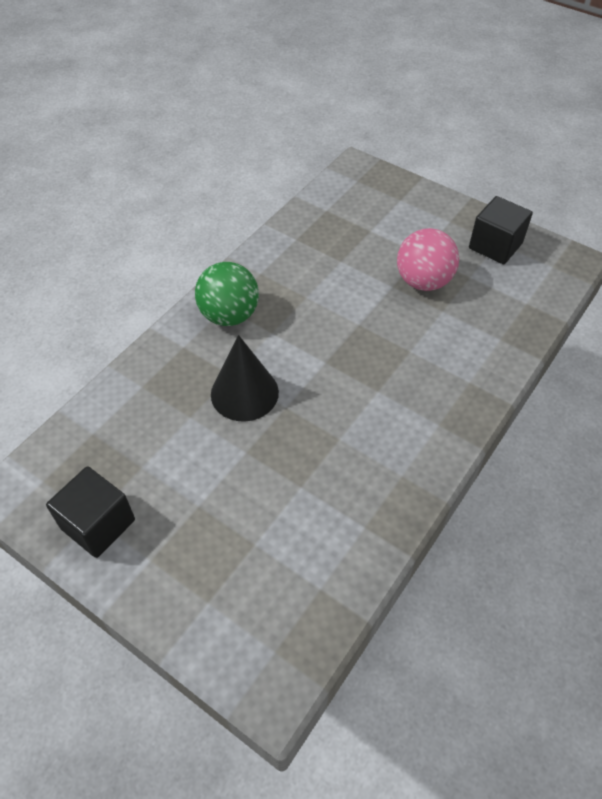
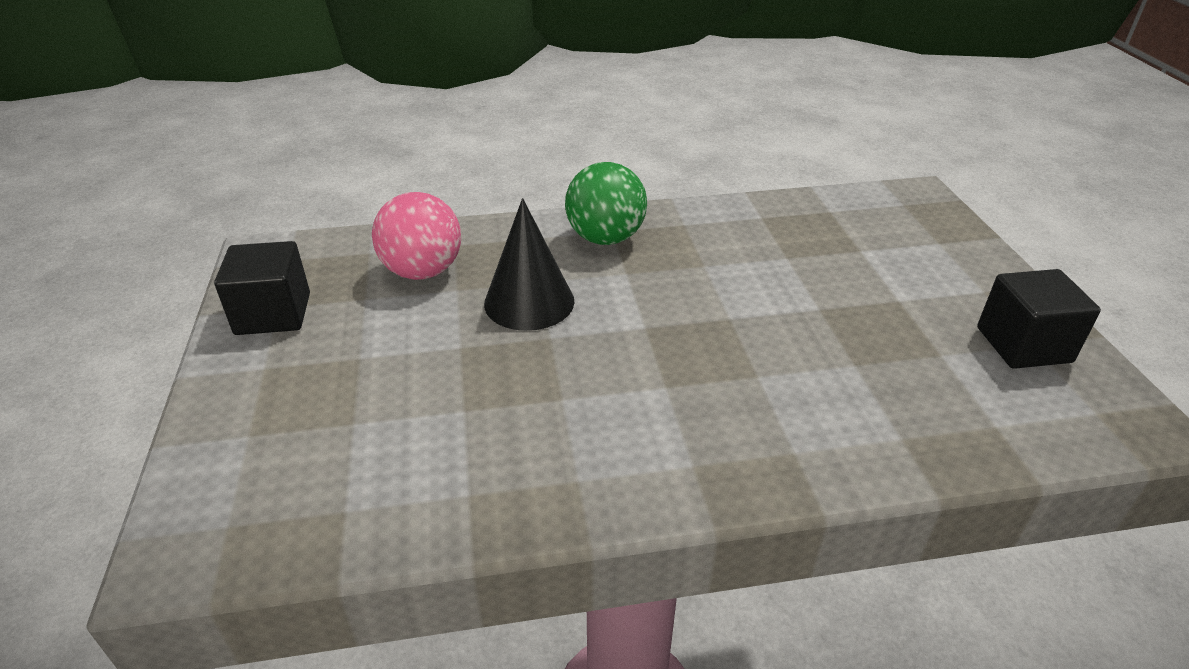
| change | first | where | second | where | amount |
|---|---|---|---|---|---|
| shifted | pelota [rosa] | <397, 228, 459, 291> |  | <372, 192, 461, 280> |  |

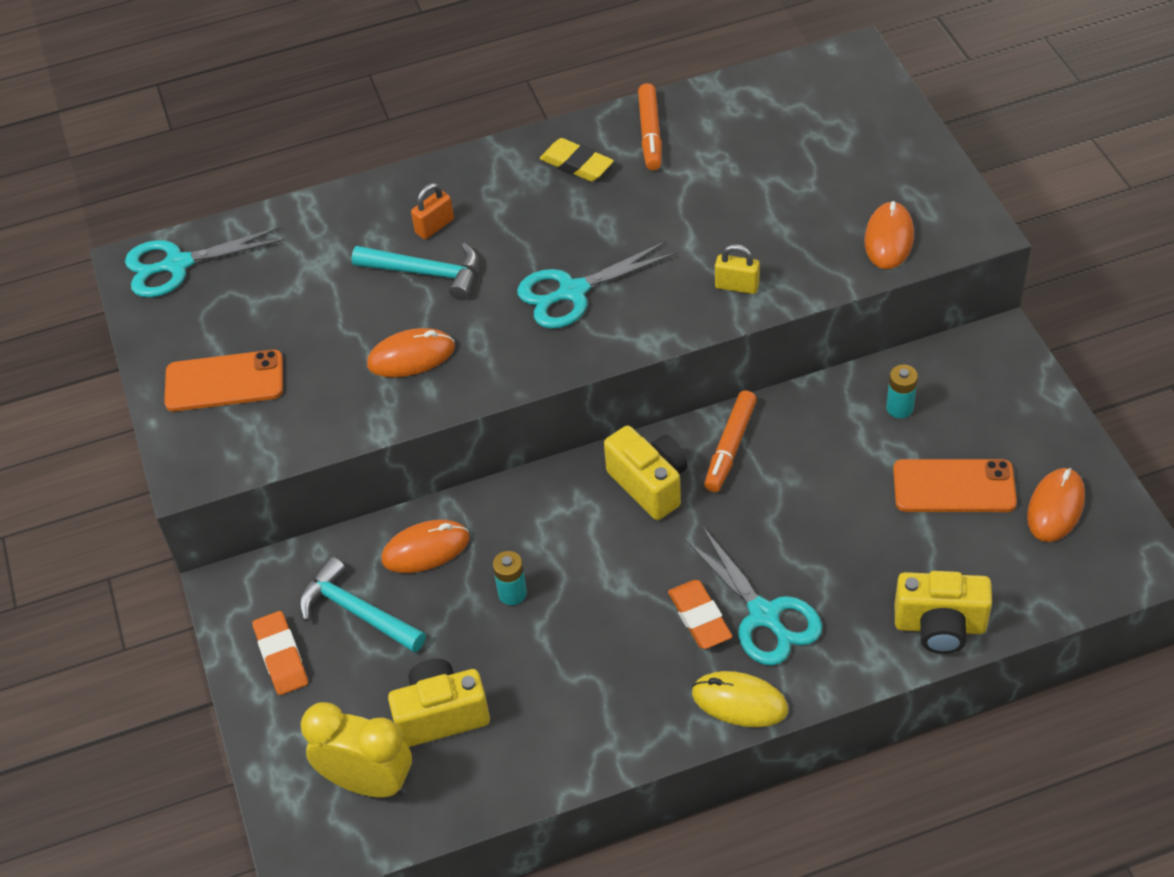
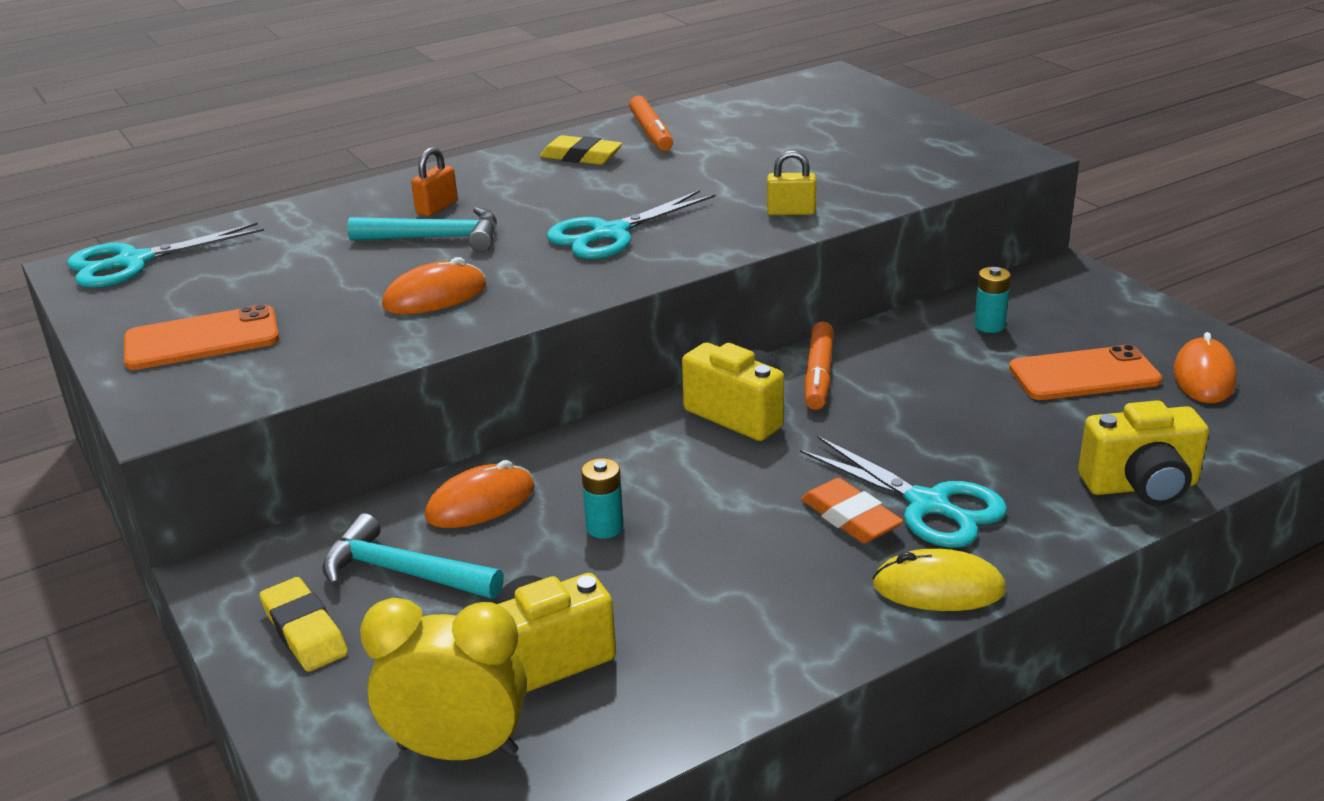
| change | first | where | second | where | amount |
|---|---|---|---|---|---|
| repainted | goma de borrar [naranja] | <252, 611, 308, 695> | goma de borrar [amarillo] | <259, 577, 348, 672> |  |
| gone | ratón [naranja] | <865, 201, 914, 269> |  |  |  |

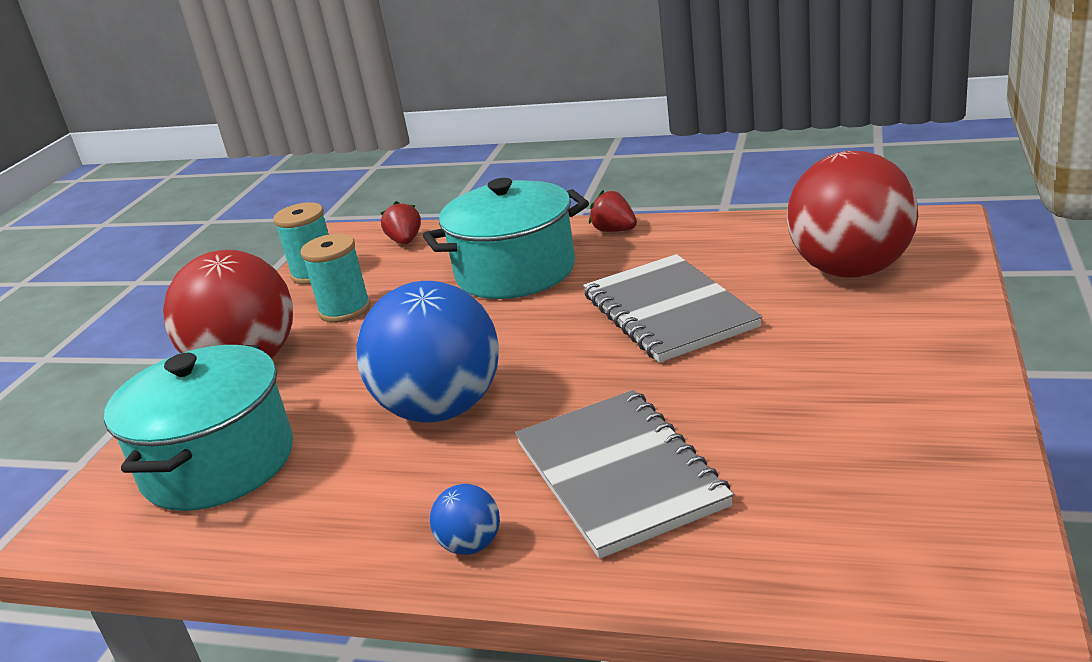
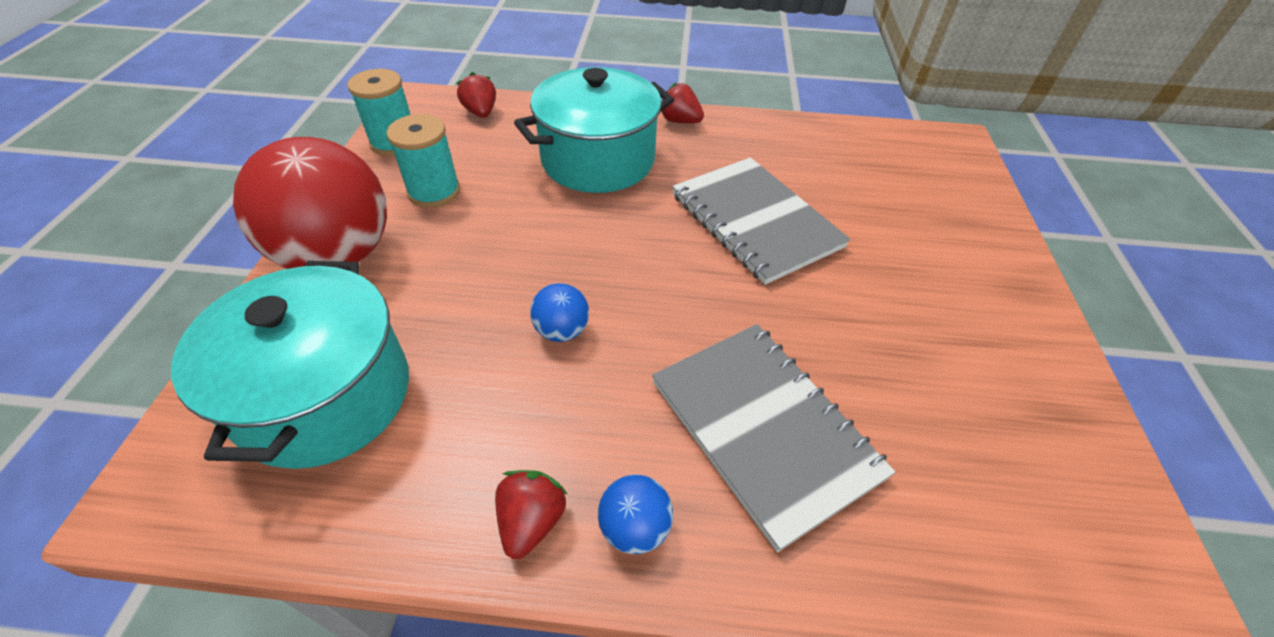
| change | first | where | second | where | amount |
|---|---|---|---|---|---|
| new |  |  | fresa [rojo] | <495, 470, 567, 559> |  |
| scaled | pelota [azul] | <356, 281, 499, 422> |  | <530, 283, 589, 342> | x0.41 |
| gone | pelota [rojo] | <787, 151, 918, 278> |  |  |  |

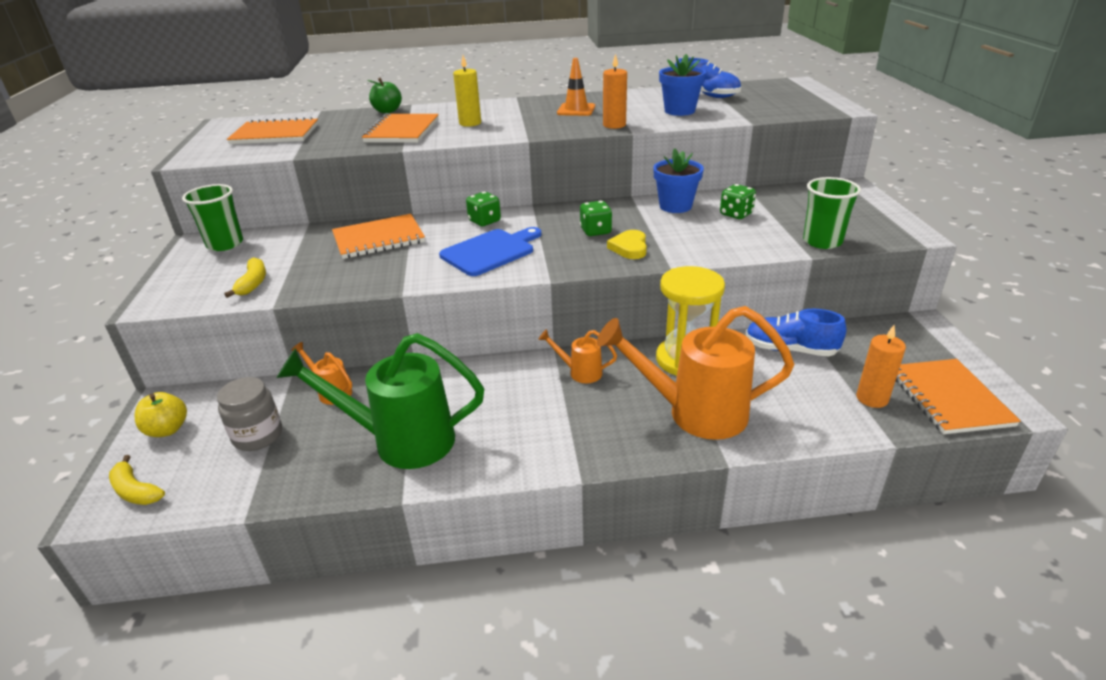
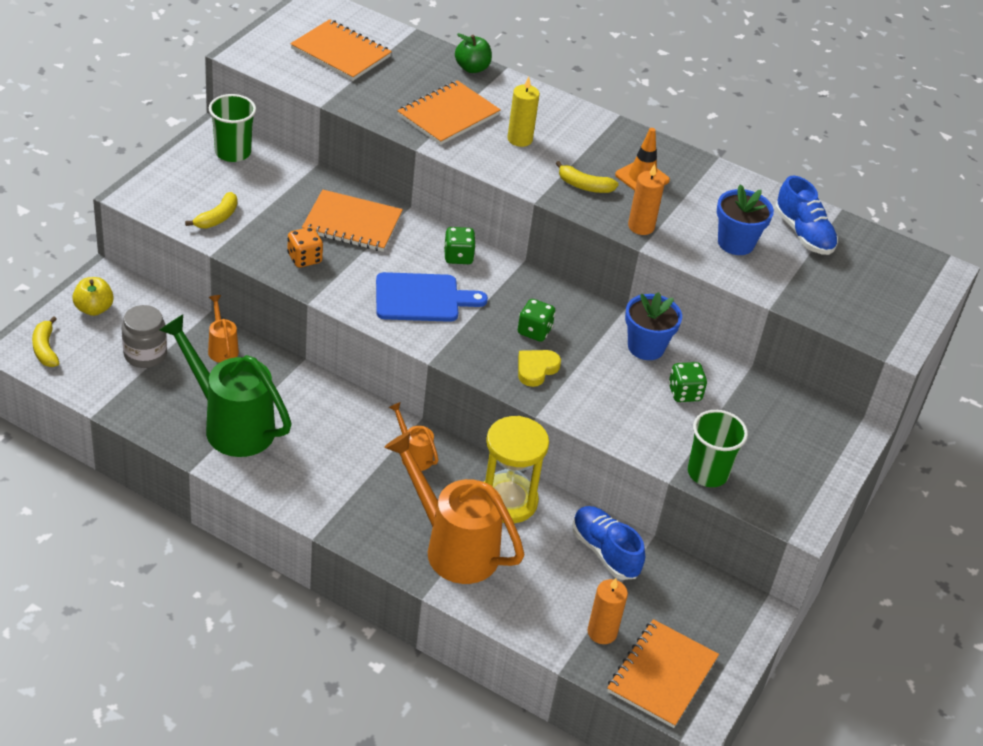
| change | first | where | second | where | amount |
|---|---|---|---|---|---|
| new |  |  | dado [naranja] | <287, 227, 323, 267> |  |
| new |  |  | plátano [amarillo] | <556, 161, 619, 193> |  |

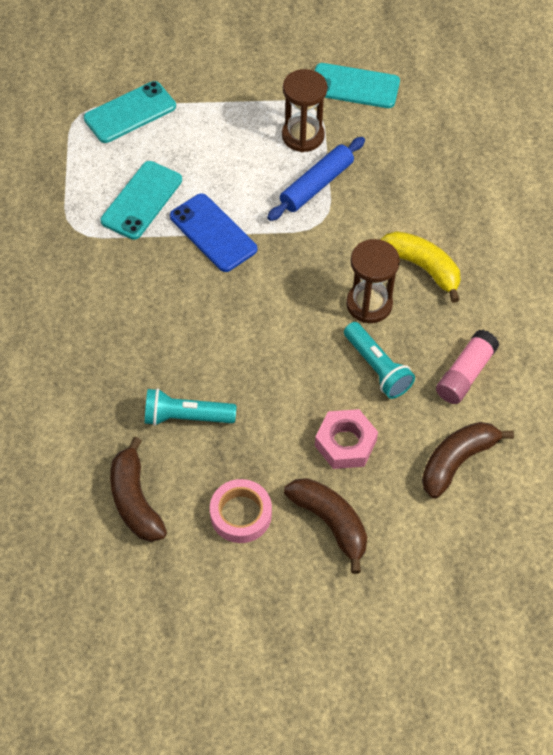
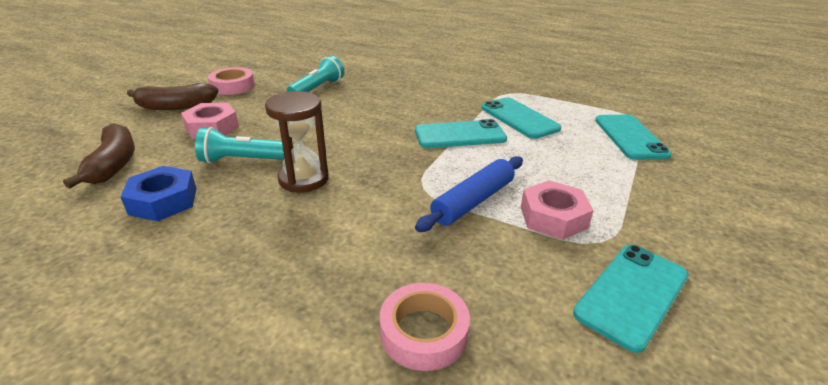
| change | first | where | second | where | amount |
|---|---|---|---|---|---|
| swapped | barra de pegamento [rosa] | <436, 330, 499, 404> | tuerca [azul] | <120, 166, 197, 221> |  |
| new |  |  | cinta adhesiva [rosa] | <380, 283, 470, 371> |  |
| repainted | móvil [azul] | <170, 193, 257, 272> | móvil [turquesa] | <415, 119, 507, 148> |  |
| rotated | rodillo [azul] | <267, 137, 365, 221> |  | <415, 156, 523, 232> | 60 degrees clockwise |
| swapped | reloj de arena [marrón] | <282, 69, 327, 152> | tuerca [rosa] | <521, 180, 594, 240> |  |
| gone | plátano [marrón] | <110, 437, 167, 542> |  |  |  |
| gone | plátano [amarillo] | <380, 231, 461, 303> |  |  |  |

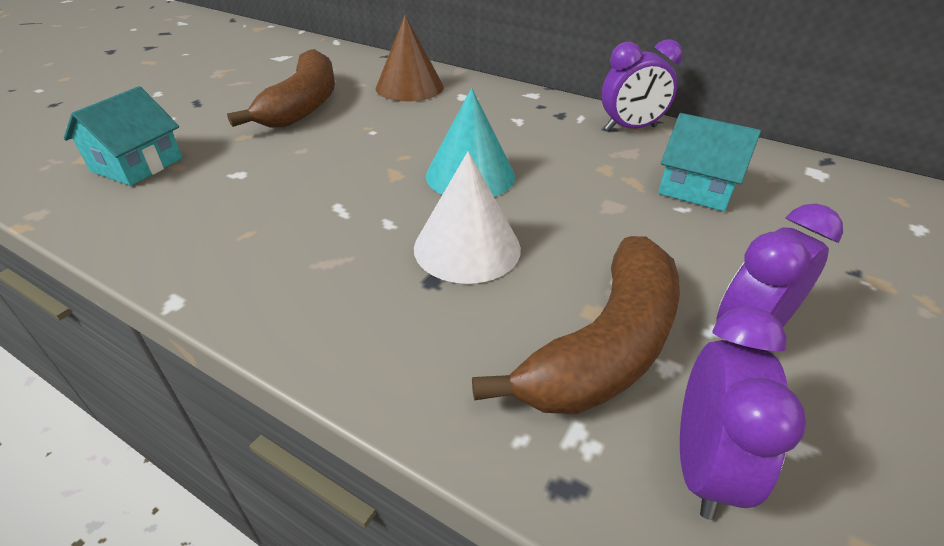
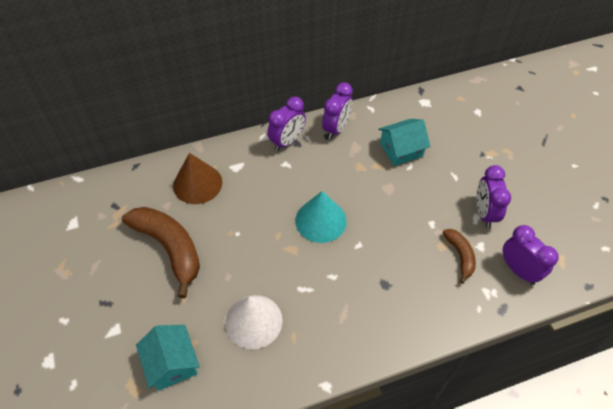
| change | first | where | second | where | amount |
|---|---|---|---|---|---|
| shifted | cono [blanco] | <414, 151, 521, 284> |  | <225, 295, 283, 349> |  |
| new |  |  | despertador [morado] | <267, 96, 306, 151> |  |
| scaled | plátano [marrón] | <472, 236, 680, 414> |  | <443, 229, 476, 284> | x0.52 |

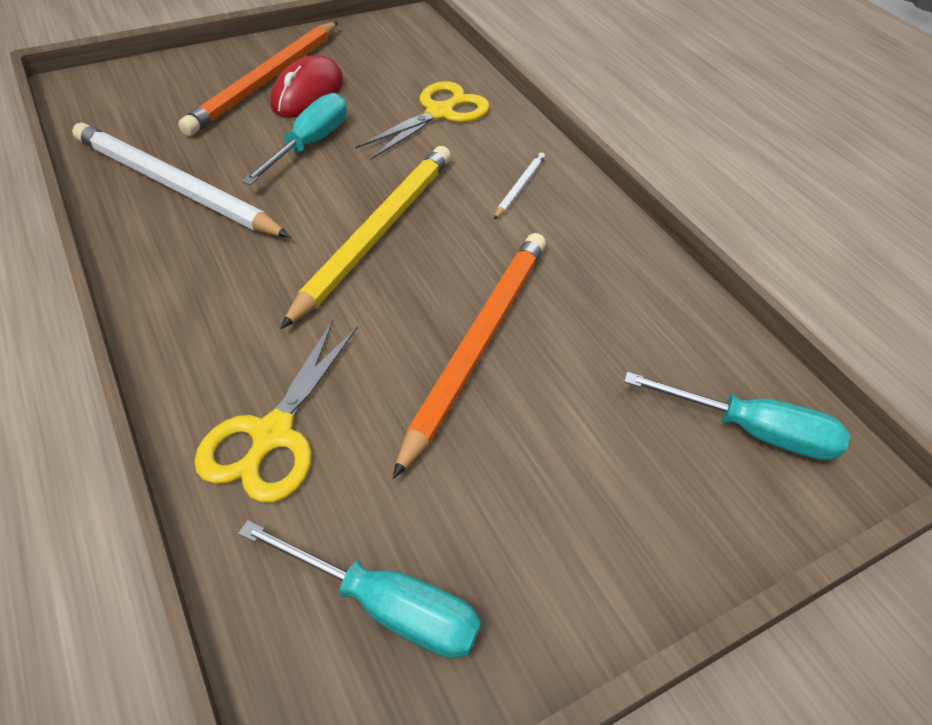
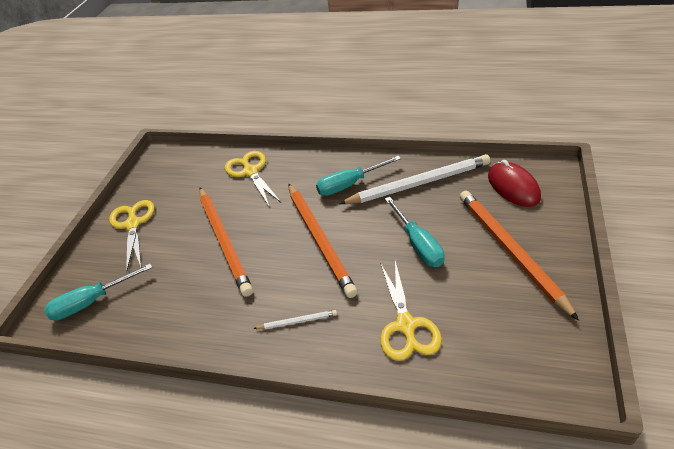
| change | first | where | second | where | amount |
|---|---|---|---|---|---|
| new |  |  | tijeras [amarillo] | <109, 200, 155, 272> |  |
| rotated | lápiz [blanco] | <494, 152, 545, 219> |  | <253, 310, 337, 329> | 75 degrees counterclockwise |
| repainted | lápiz [amarillo] | <280, 146, 451, 329> | lápiz [naranja] | <288, 184, 358, 298> |  |
| shifted | destornillador [turquesa] | <238, 520, 481, 659> |  | <316, 156, 401, 196> |  |
| shifted | ratón [rojo] | <270, 55, 344, 118> |  | <488, 160, 541, 207> |  |

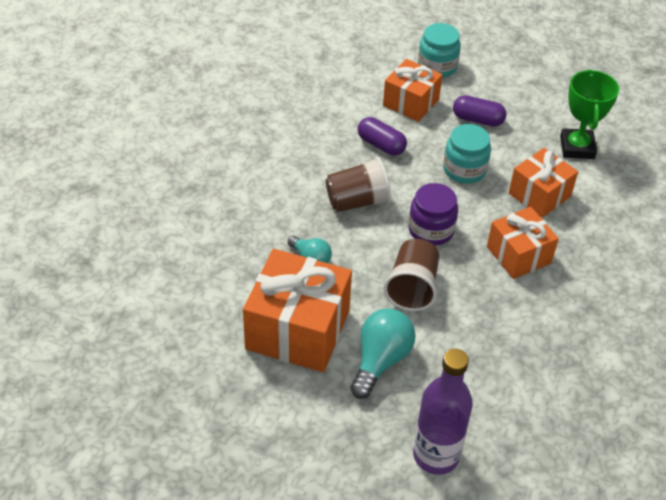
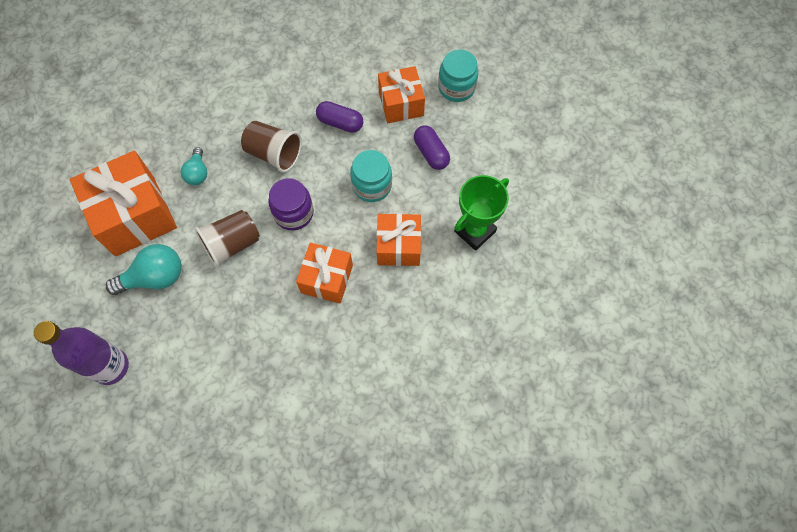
| change | first | where | second | where | amount |
|---|---|---|---|---|---|
| rotated | cápsula [morado] | <358, 117, 407, 156> |  | <316, 101, 363, 133> | 60 degrees counterclockwise |

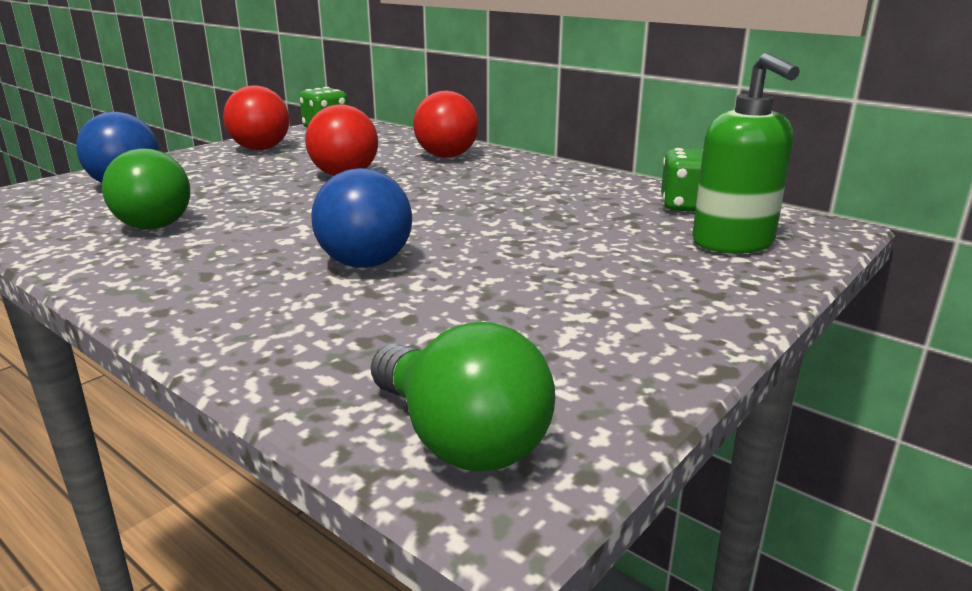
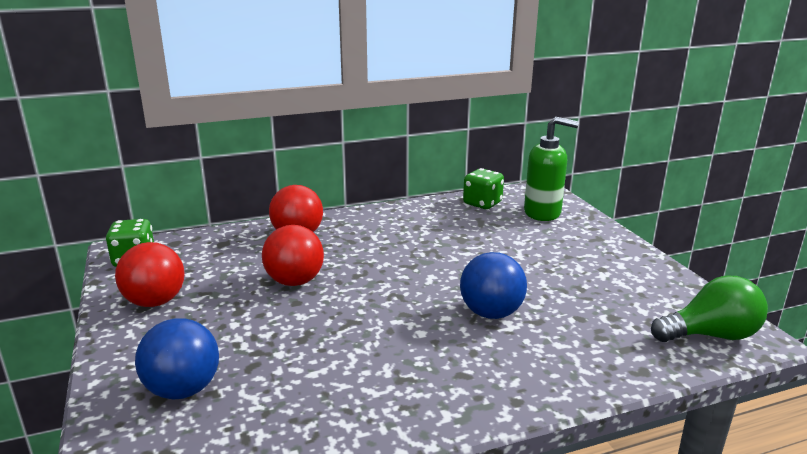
| change | first | where | second | where | amount |
|---|---|---|---|---|---|
| gone | bombilla [verde] | <102, 148, 190, 229> |  |  |  |

